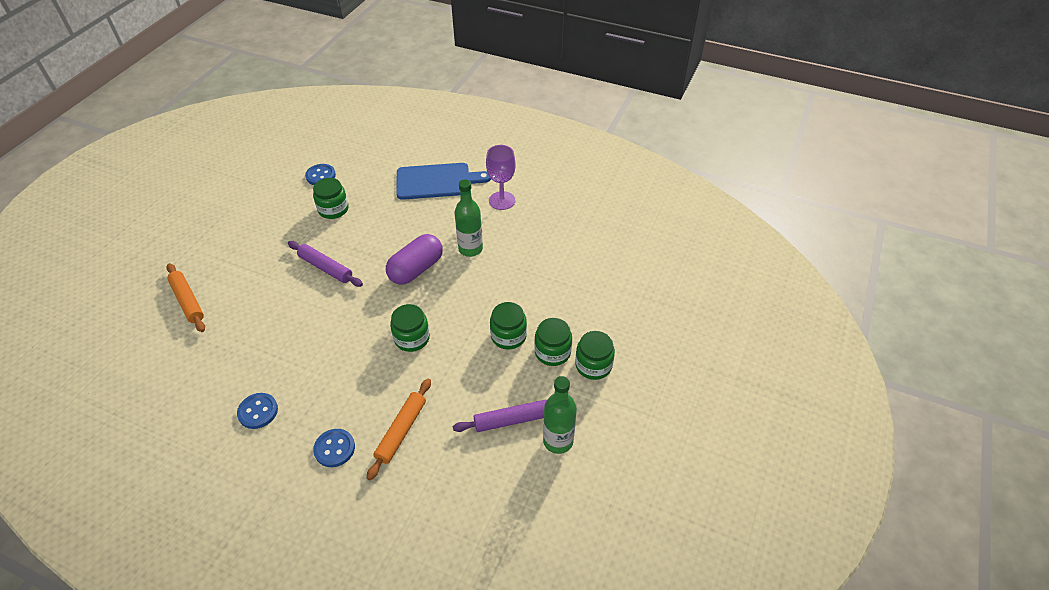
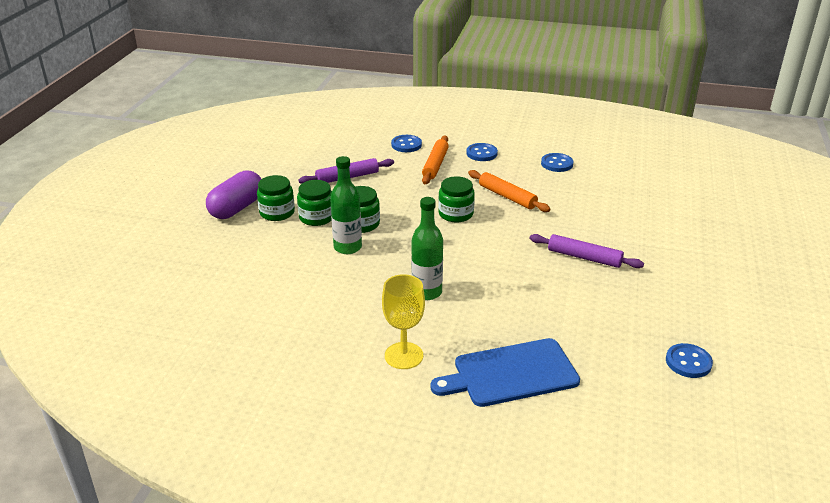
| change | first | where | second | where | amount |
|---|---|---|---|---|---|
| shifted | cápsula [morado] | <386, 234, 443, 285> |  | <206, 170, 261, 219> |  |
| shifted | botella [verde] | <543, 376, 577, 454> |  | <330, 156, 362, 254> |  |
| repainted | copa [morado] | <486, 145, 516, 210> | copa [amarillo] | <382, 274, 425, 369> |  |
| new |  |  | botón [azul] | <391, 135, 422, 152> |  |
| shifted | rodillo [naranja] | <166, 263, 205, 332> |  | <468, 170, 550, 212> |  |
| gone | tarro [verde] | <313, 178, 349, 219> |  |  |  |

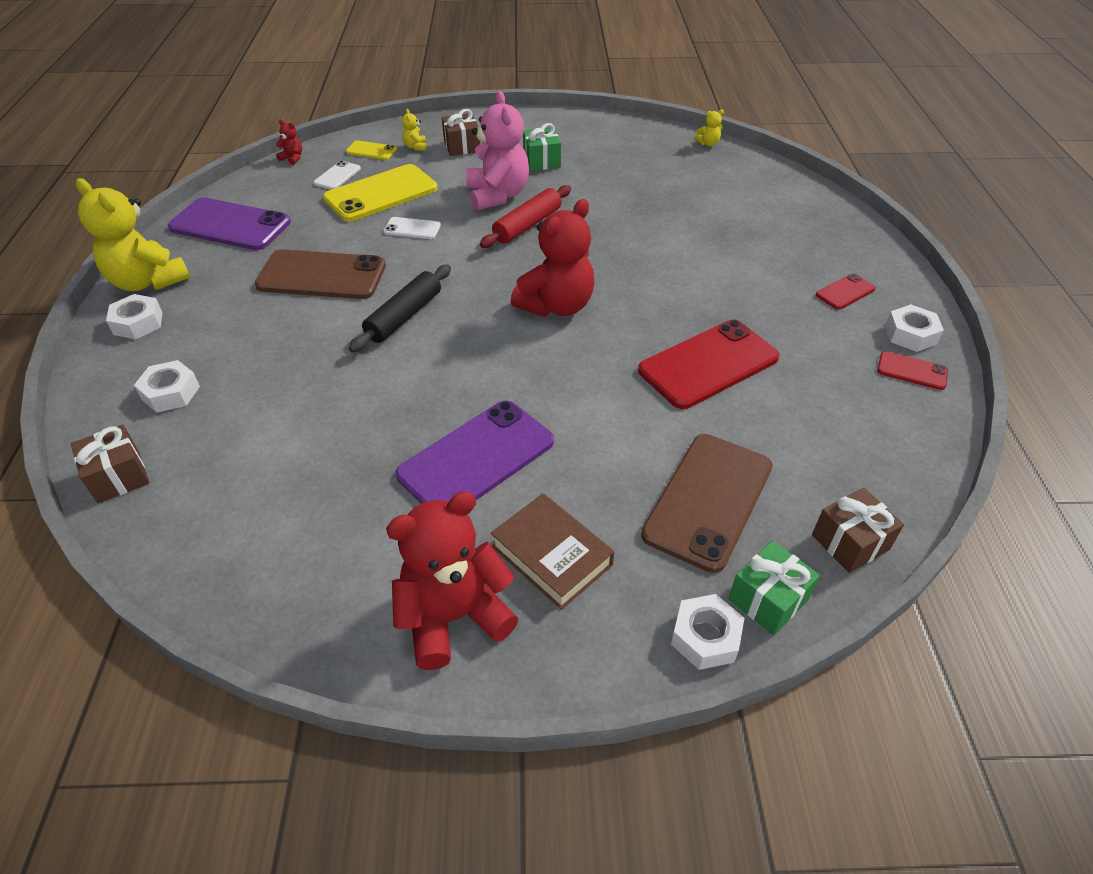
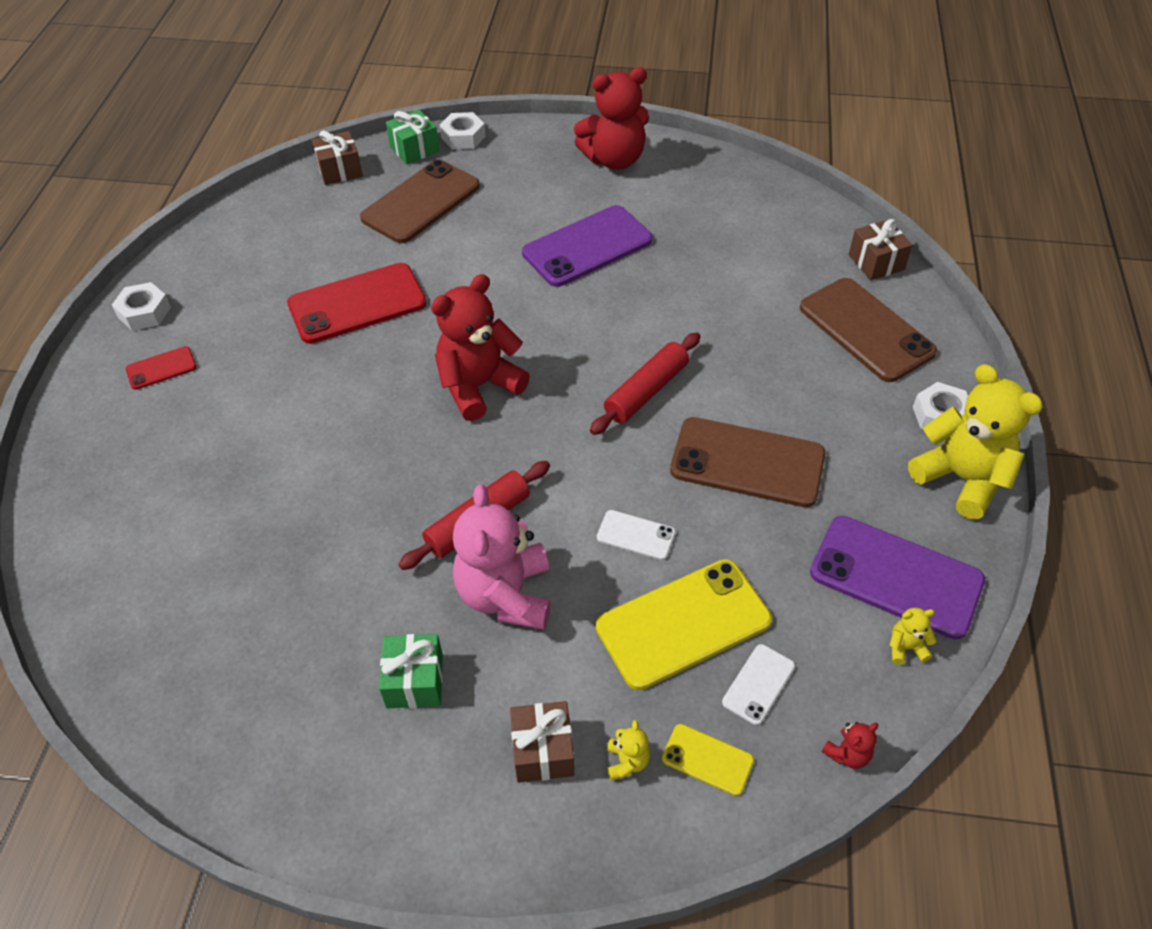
| change | first | where | second | where | amount |
|---|---|---|---|---|---|
| repainted | rodillo [negro] | <349, 264, 451, 353> | rodillo [rojo] | <590, 332, 700, 435> |  |
| swapped | tuerca [blanco] | <134, 360, 200, 413> | móvil [marrón] | <800, 278, 937, 382> |  |
| rotated | osito [rojo] | <276, 120, 302, 165> |  | <822, 722, 878, 769> | 75 degrees counterclockwise |
| shifted | osito [amarillo] | <695, 109, 724, 146> |  | <890, 608, 937, 665> |  |
| gone | libro [marrón] | <491, 493, 614, 610> |  |  |  |
| gone | móvil [rojo] | <877, 351, 948, 390> |  |  |  |

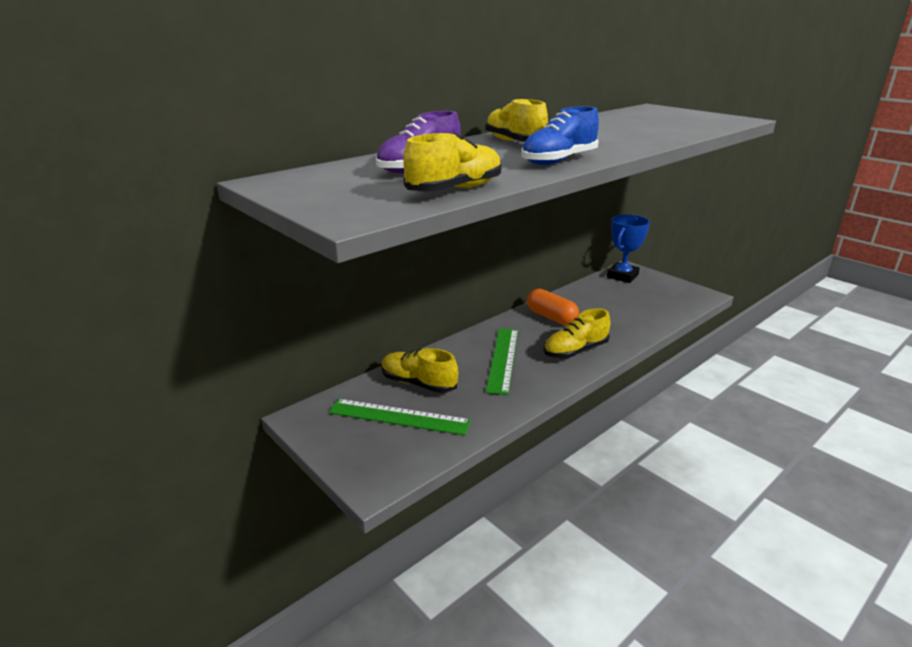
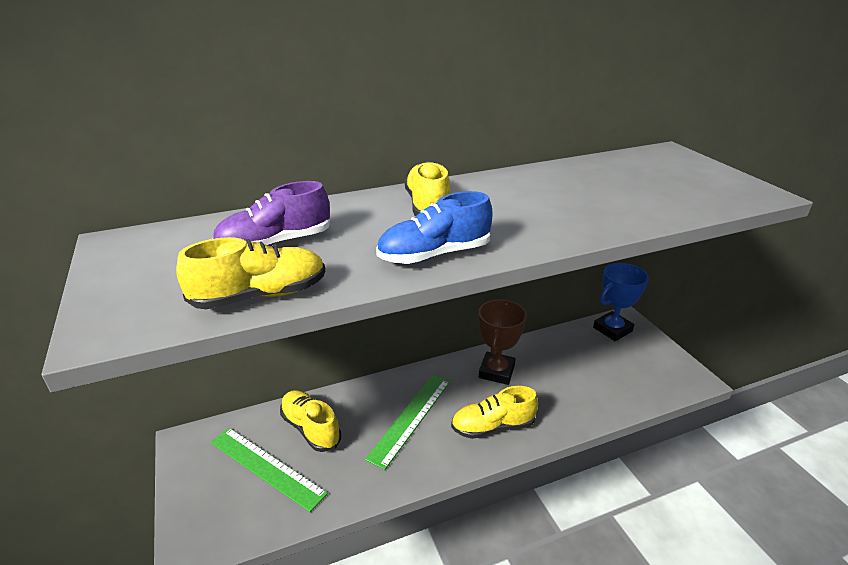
| change | first | where | second | where | amount |
|---|---|---|---|---|---|
| swapped | cápsula [naranja] | <527, 289, 579, 325> | trofeo [marrón] | <478, 299, 527, 385> |  |

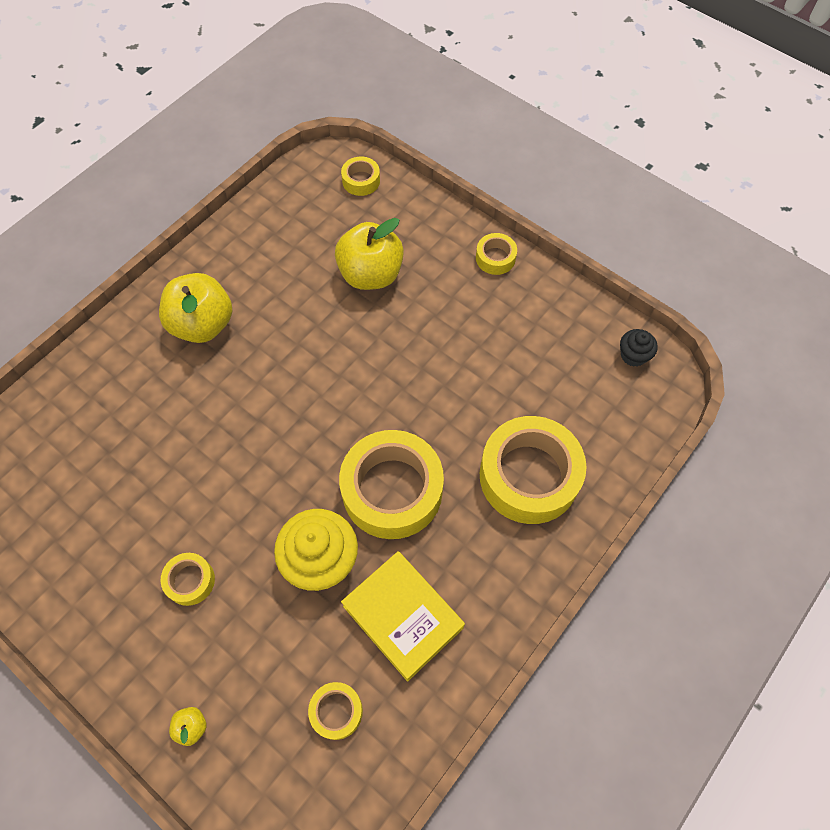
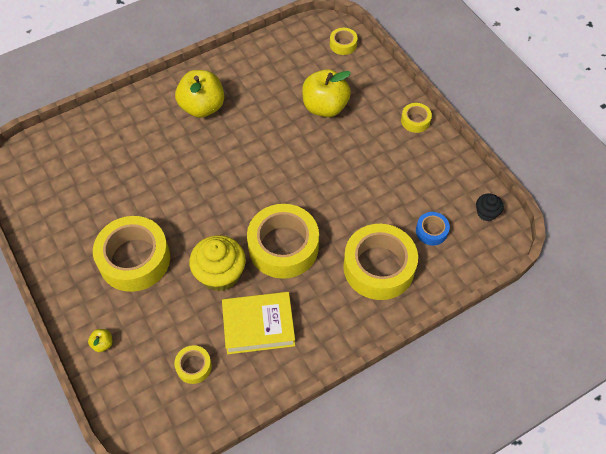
| change | first | where | second | where | amount |
|---|---|---|---|---|---|
| scaled | cinta adhesiva [amarillo] | <161, 553, 215, 606> |  | <93, 216, 170, 292> | x2.17 |
| rotated | libro [amarillo] | <341, 551, 465, 682> |  | <222, 292, 295, 354> | 75 degrees counterclockwise |
| new |  |  | cinta adhesiva [azul] | <416, 212, 450, 246> |  |

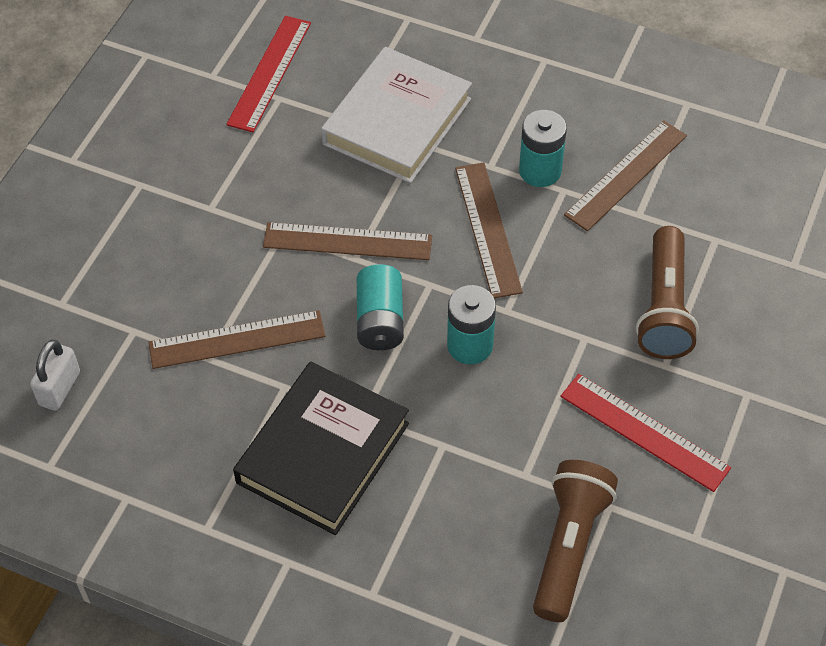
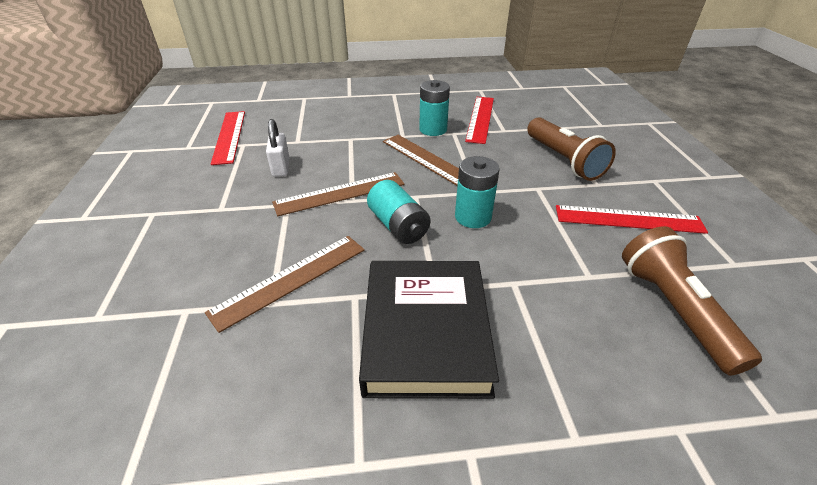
| change | first | where | second | where | amount |
|---|---|---|---|---|---|
| shifted | candado [blanco] | <30, 340, 80, 411> |  | <266, 119, 289, 177> |  |
| repainted | regla [marrón] | <564, 120, 687, 231> | regla [rojo] | <465, 97, 494, 144> |  |
| gone | libro [blanco] | <321, 47, 472, 183> |  |  |  |

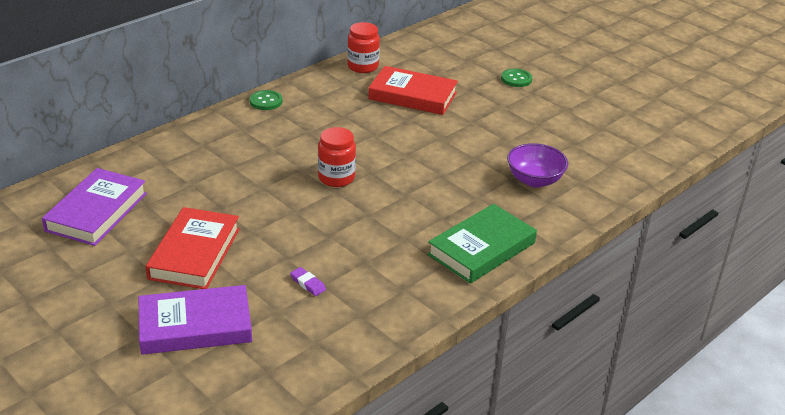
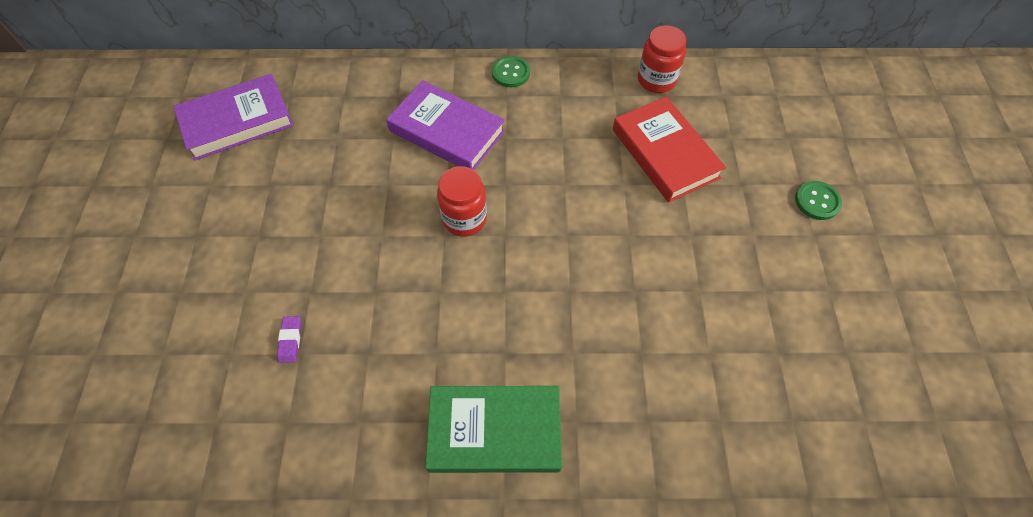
| change | first | where | second | where | amount |
|---|---|---|---|---|---|
| shifted | libro [morado] | <139, 285, 252, 355> |  | <386, 80, 505, 170> |  |
| gone | libro [rojo] | <146, 207, 240, 289> |  |  |  |
| gone | cuenco [morado] | <507, 143, 568, 188> |  |  |  |

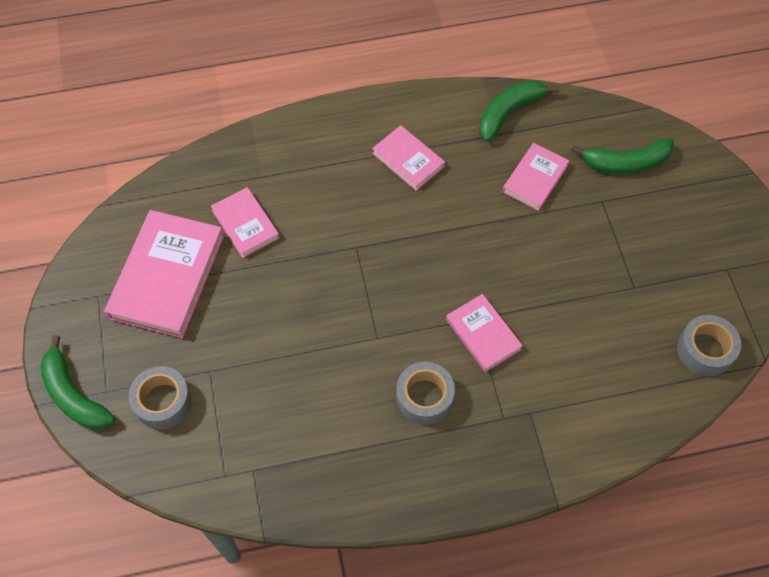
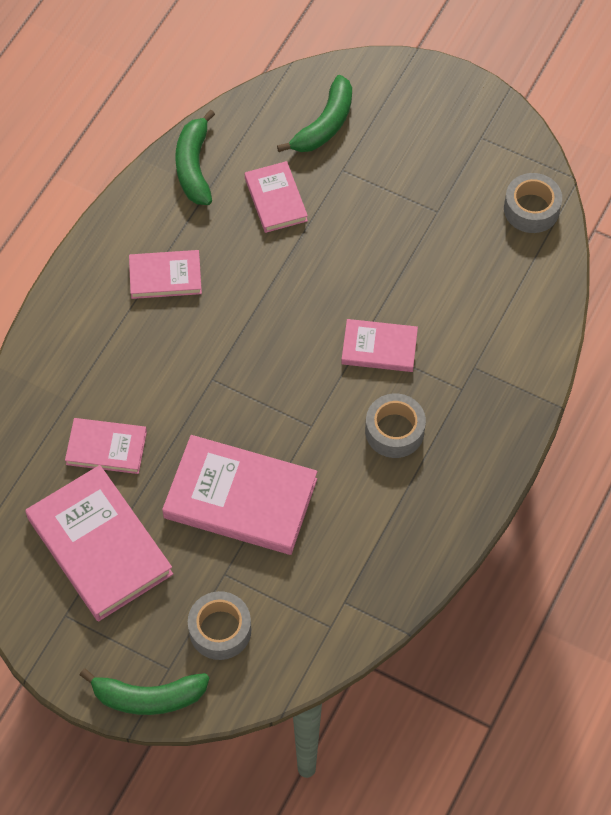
| change | first | where | second | where | amount |
|---|---|---|---|---|---|
| new |  |  | libro [rosa] | <162, 435, 317, 555> |  |

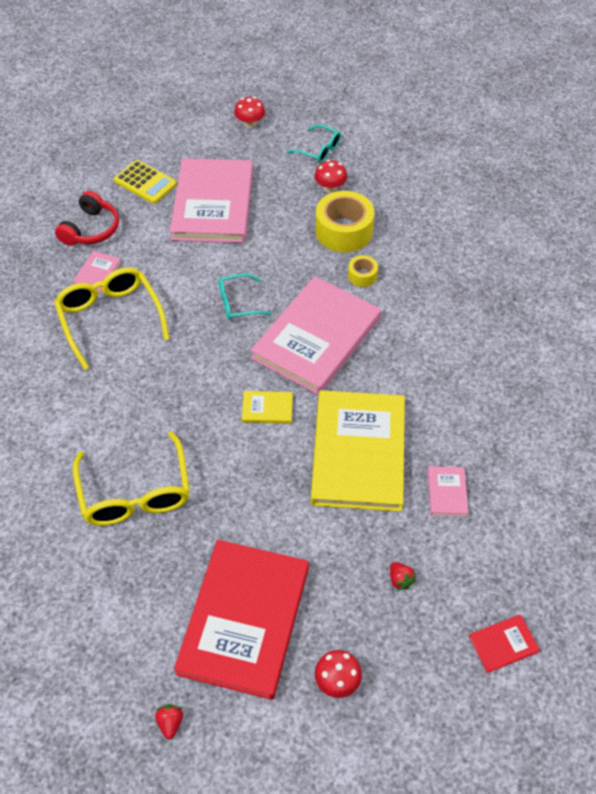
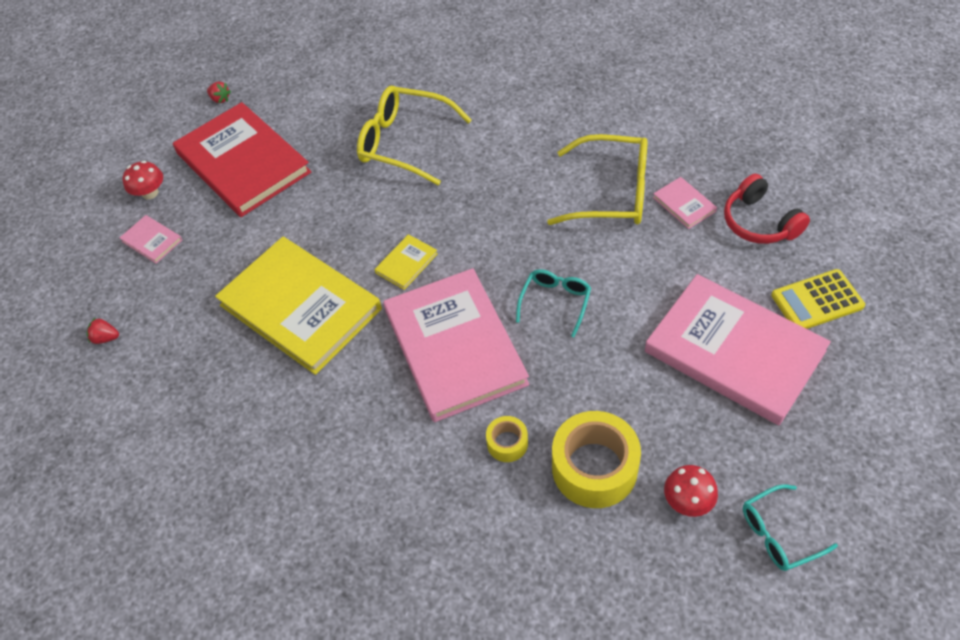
| change | first | where | second | where | amount |
|---|---|---|---|---|---|
| shifted | fresa [rojo] | <390, 562, 416, 591> |  | <87, 318, 119, 344> |  |
| shifted | libro [rosa] | <428, 466, 468, 516> |  | <119, 215, 182, 264> |  |
| gone | seta [rojo] | <234, 97, 265, 128> |  |  |  |
| gone | libro [rojo] | <469, 614, 540, 673> |  |  |  |

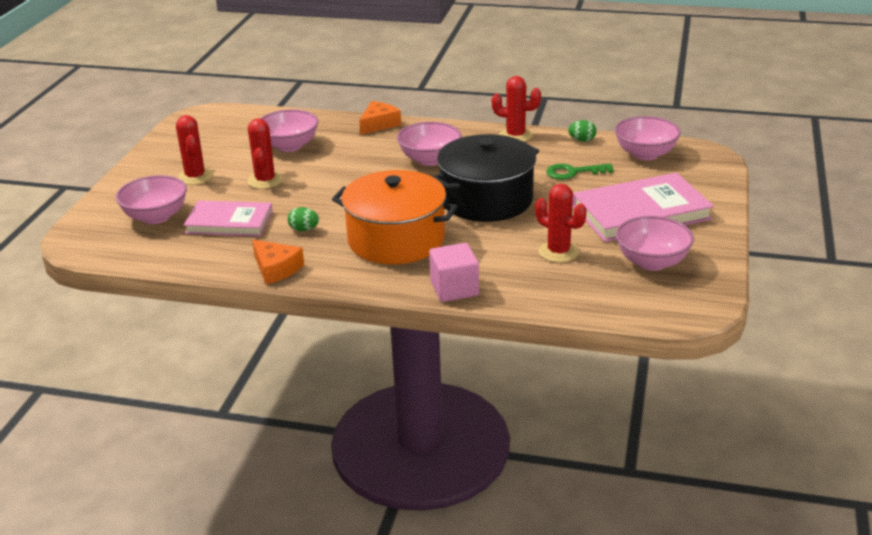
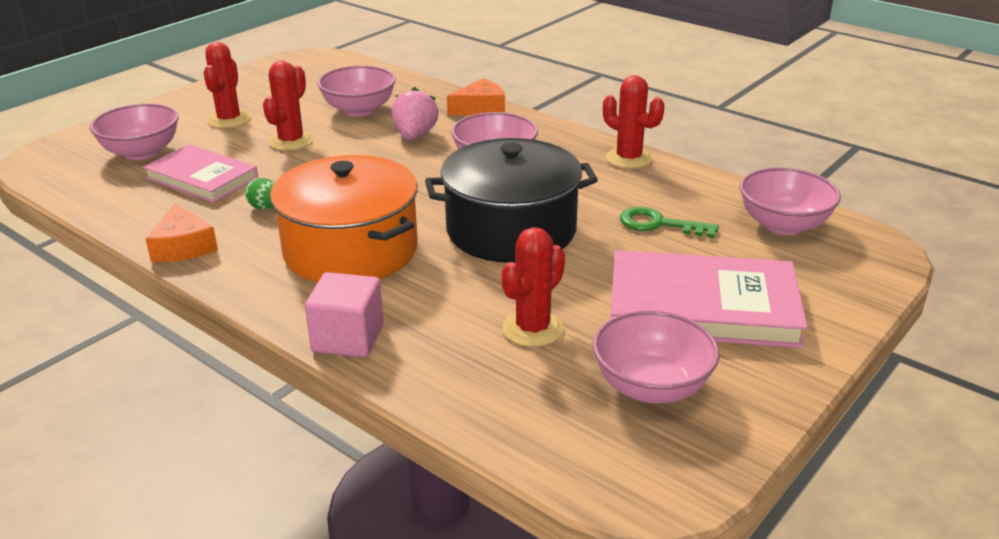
| change | first | where | second | where | amount |
|---|---|---|---|---|---|
| new |  |  | fresa [rosa] | <392, 87, 439, 140> |  |
| rotated | cactus [rojo] | <535, 184, 586, 263> |  | <501, 227, 565, 347> | 60 degrees clockwise |
| gone | huevo [verde] | <568, 120, 597, 142> |  |  |  |

